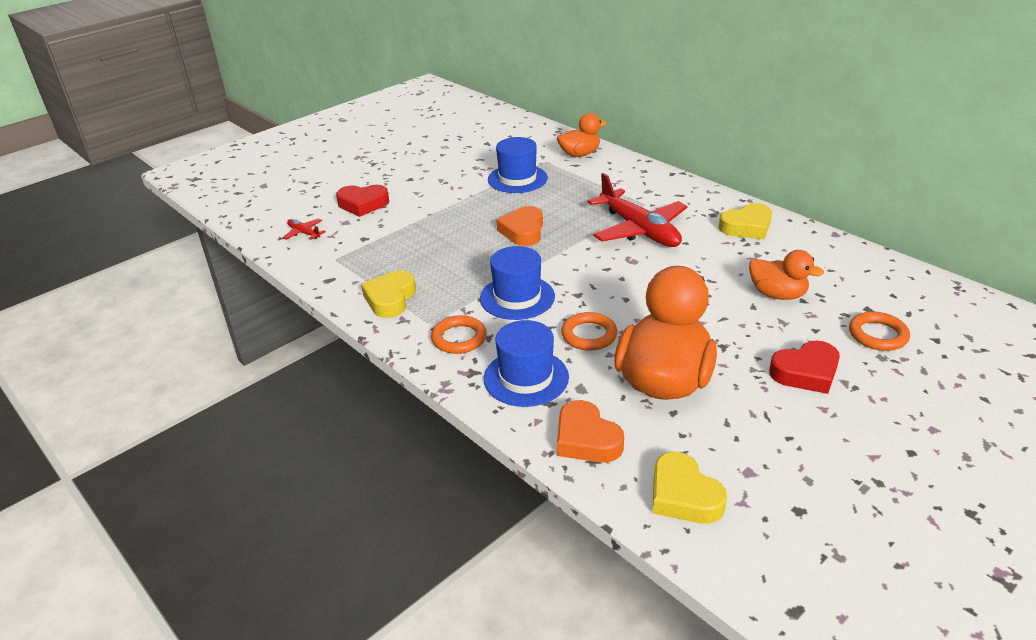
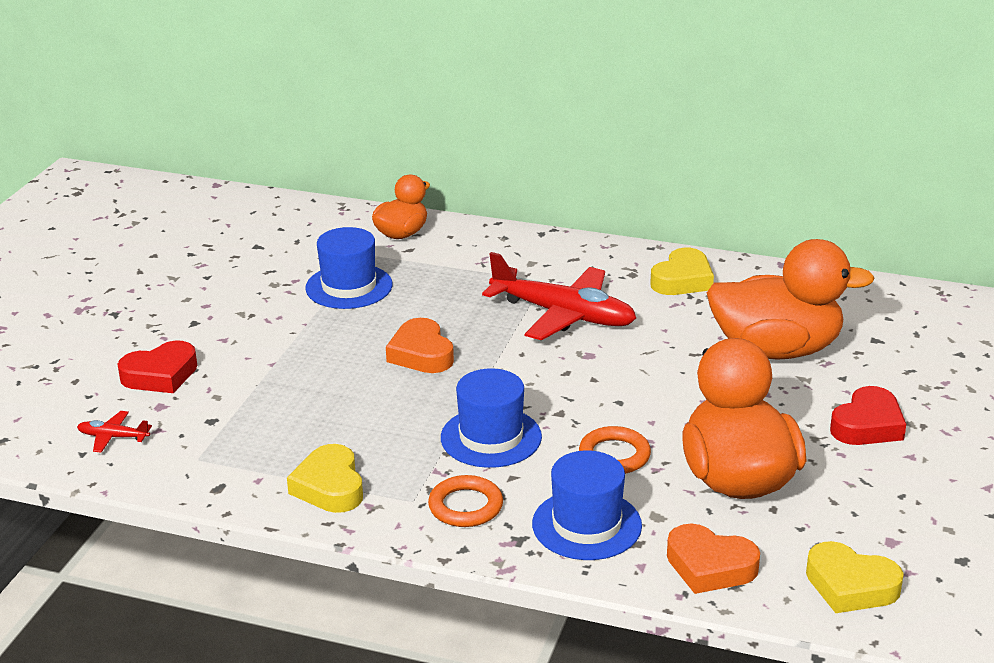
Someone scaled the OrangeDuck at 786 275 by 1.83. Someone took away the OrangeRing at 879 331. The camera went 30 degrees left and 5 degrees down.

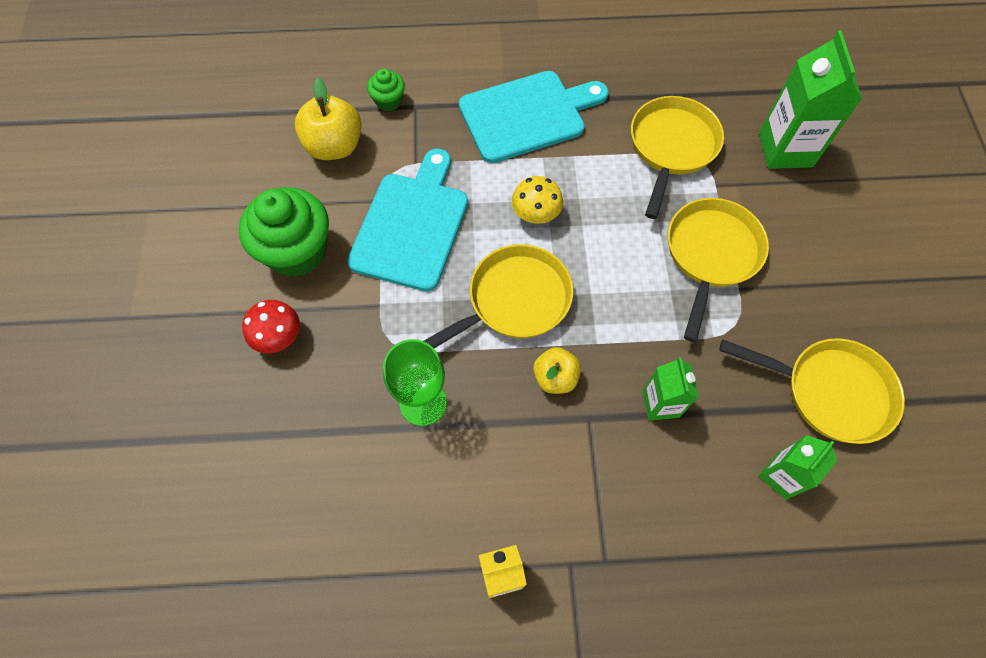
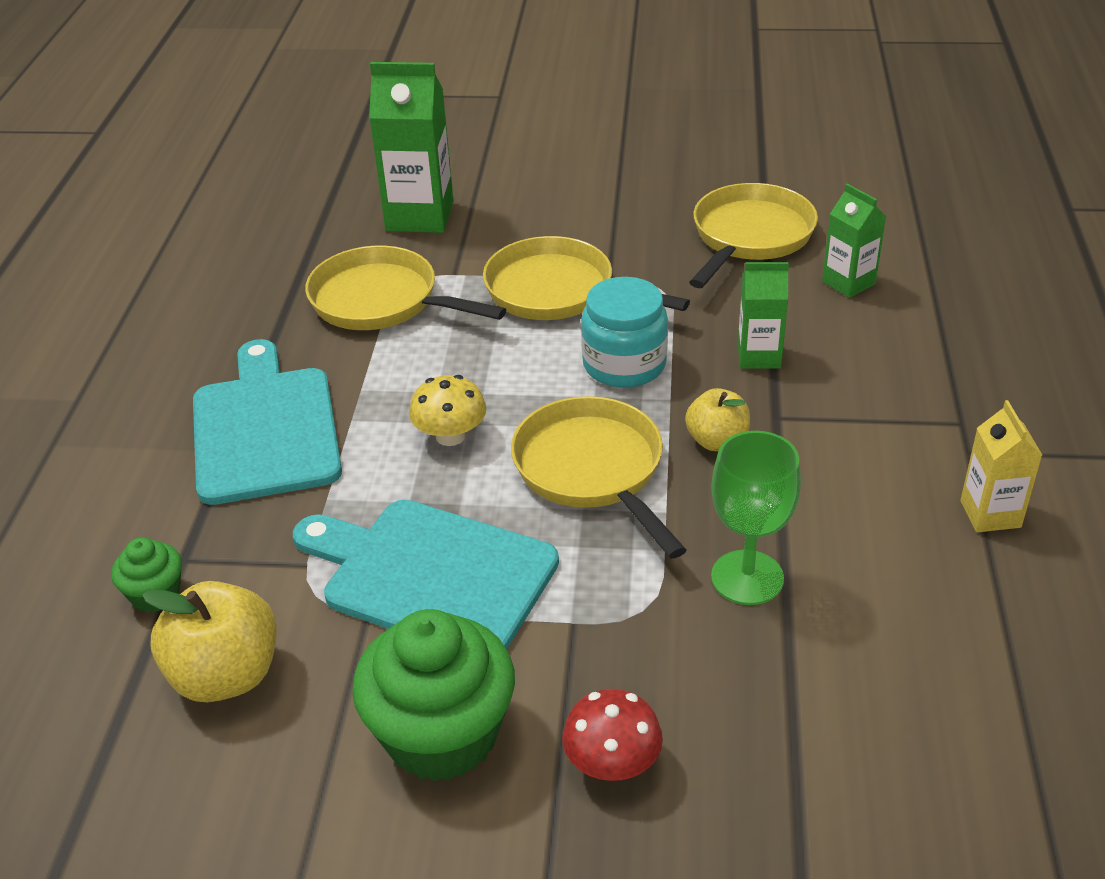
Someone put down the TurquoiseJar at 624 332. The camera went 80 degrees left and 25 degrees down.

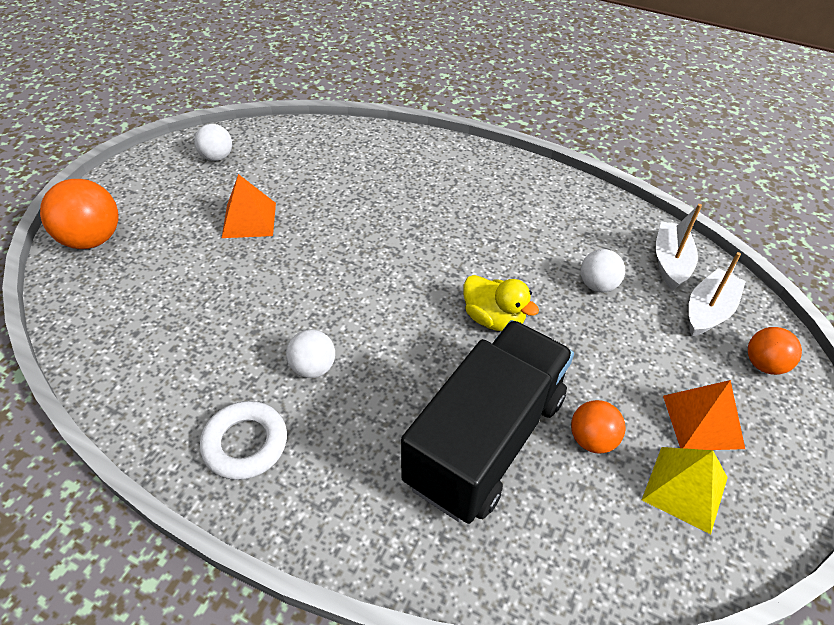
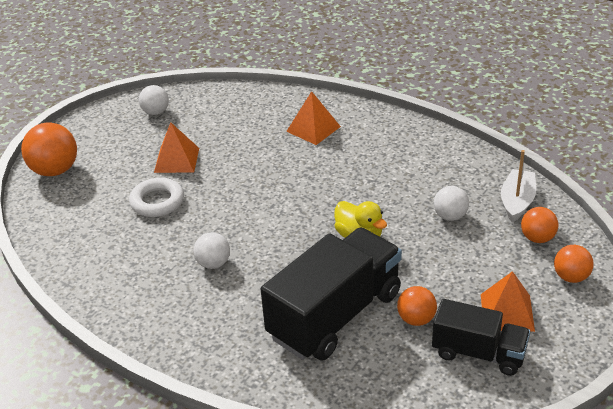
Someone carried the WhiteRing from 243 440 to 156 197. Someone put down the OrangePyramid at 313 118. Someone swapped the YellowPyramid at 685 490 for the BlackTruck at 481 337. Someone swapped the WhiteBoat at 717 294 for the OrangeBall at 539 225. The camera went 10 degrees right and 10 degrees down.

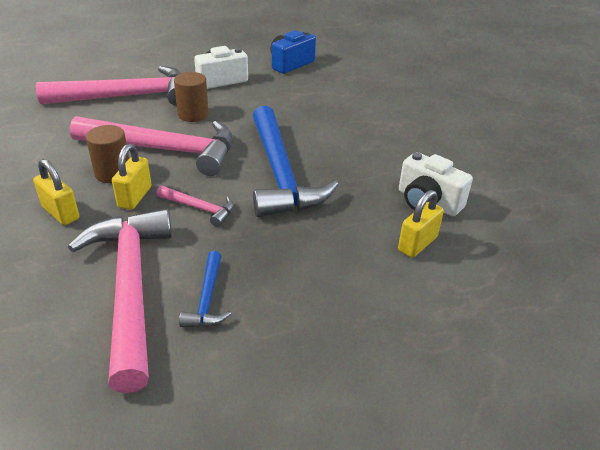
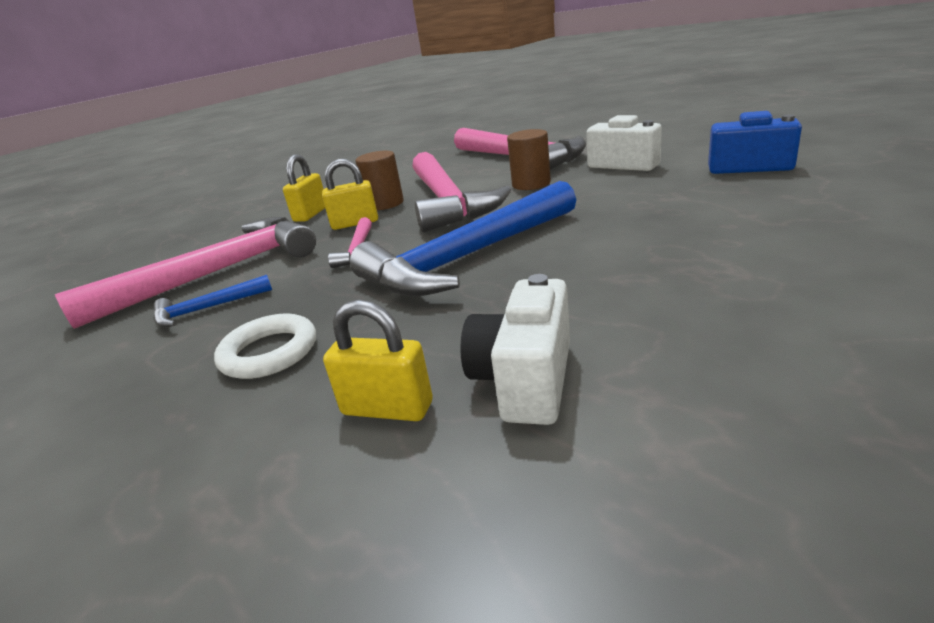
Someone put down the WhiteRing at 265 346. The camera went 70 degrees right and 10 degrees down.

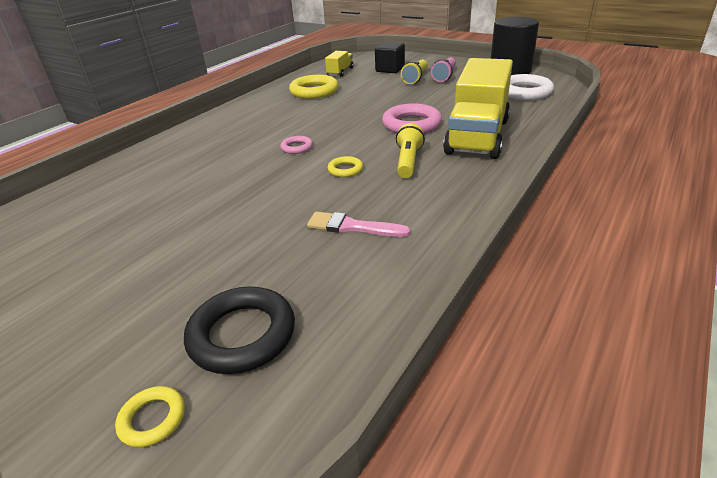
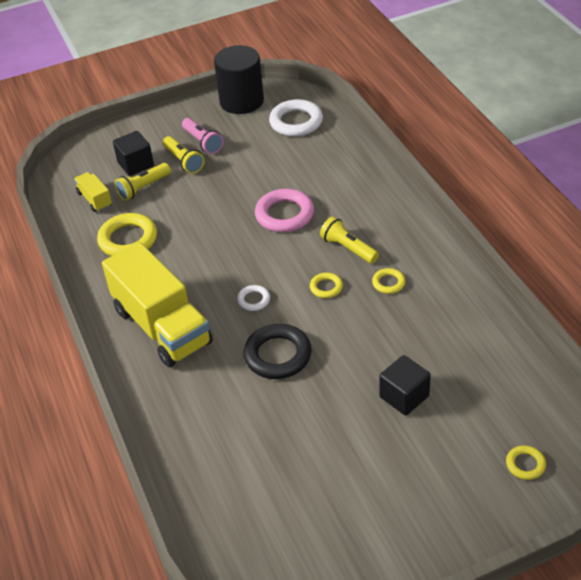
Someone carried the YellowTruck from 478 108 to 157 304. Someone put down the YellowFlashlight at 142 182. Someone repainted the PinkRing at 296 145, which became the WhiteRing at 253 298. Someone carried the BlackRing from 239 330 to 277 351. Someone put down the YellowRing at 388 281. Someone put down the BlackCube at 405 385. Someone took away the PinkBrush at 359 224. The camera went 55 degrees left and 10 degrees up.

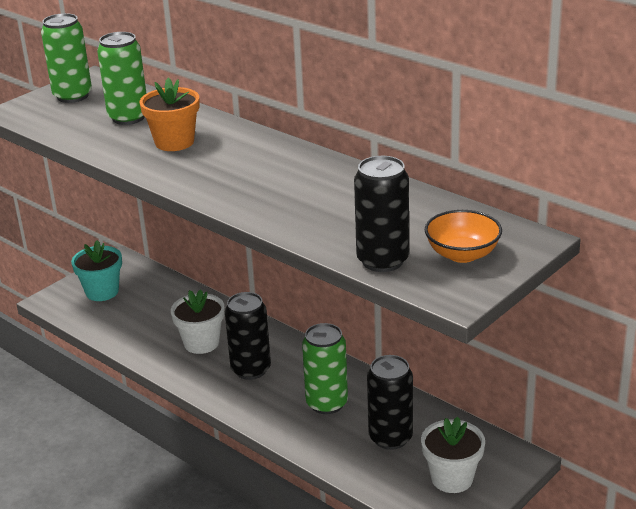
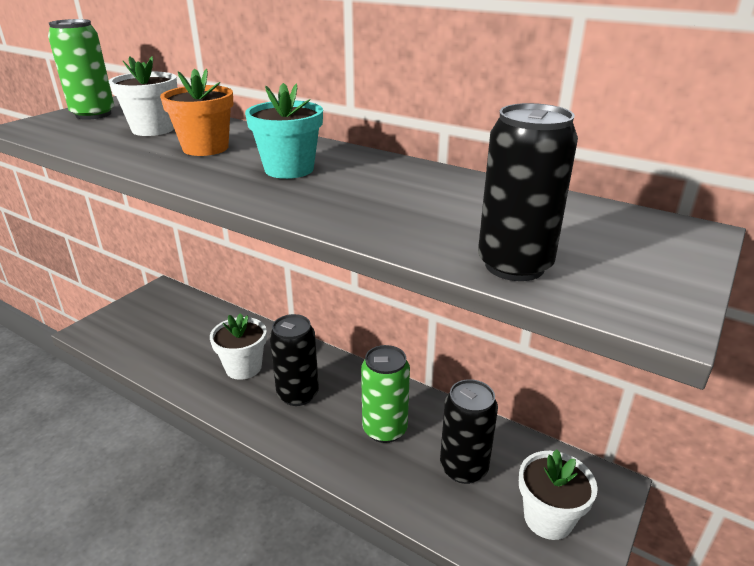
Someone swapped the GreenCan at 122 78 for the WhiteFlowerPot at 143 96. Someone carried the TurquoiseFlowerPot from 96 270 to 284 131. Someone took away the OrangeBowl at 463 236. The camera went 10 degrees left and 0 degrees up.

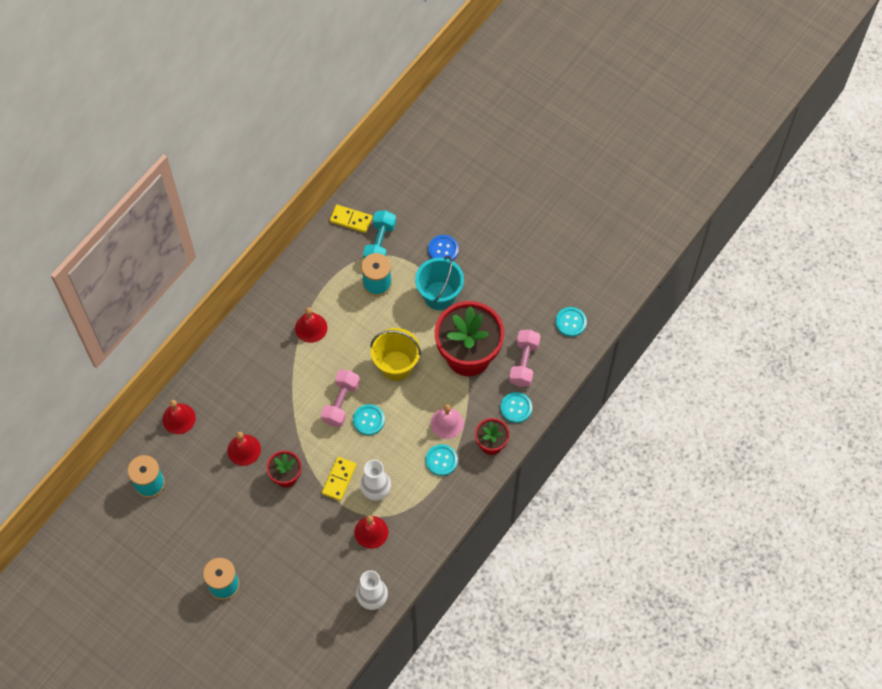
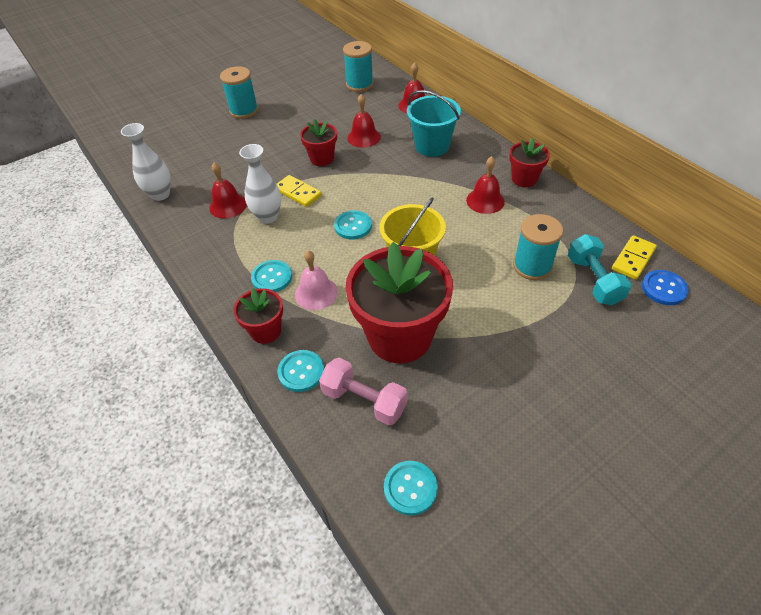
Someone carried the TurquoiseBucket from 439 283 to 434 123. Someone put down the RedFlowerPot at 529 162. Someone rotated the TurquoiseDumbbell at 379 234 by 45 degrees clockwise. Someone carried the BlueButton from 443 248 to 665 287. Someone took away the PinkDumbbell at 340 398. The camera went 110 degrees right and 15 degrees down.

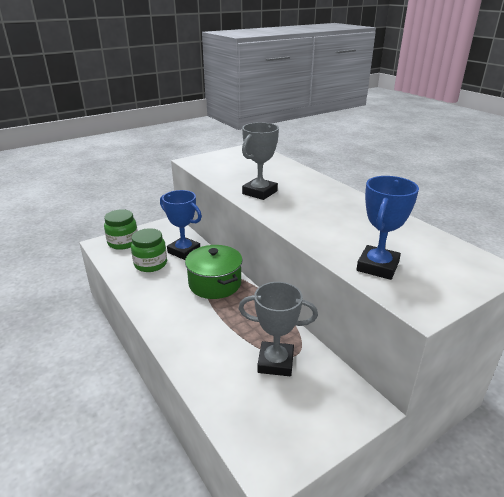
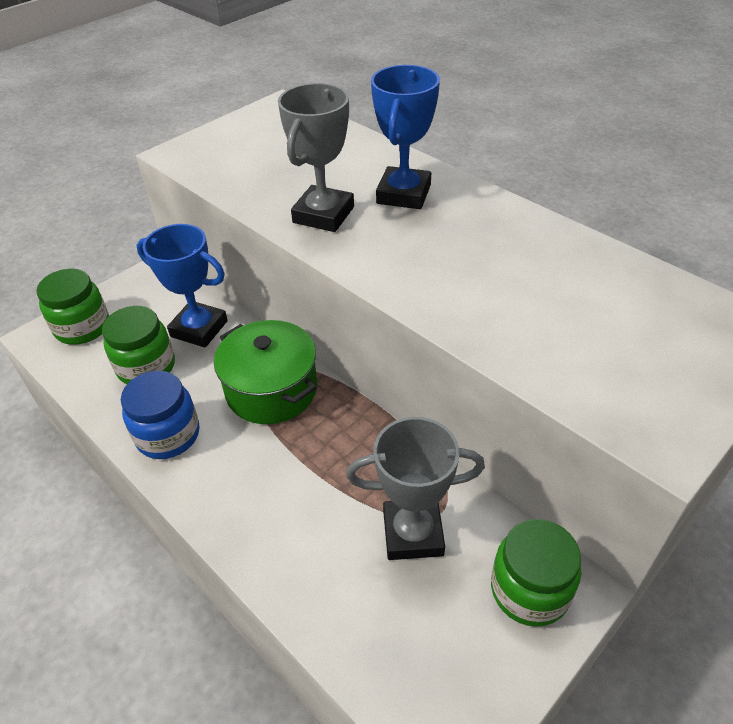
Someone put down the BlueJar at 160 415. Someone carried the BlueTrophy from 387 228 to 405 137. Someone put down the GreenJar at 536 573. The camera went 10 degrees left and 15 degrees up.

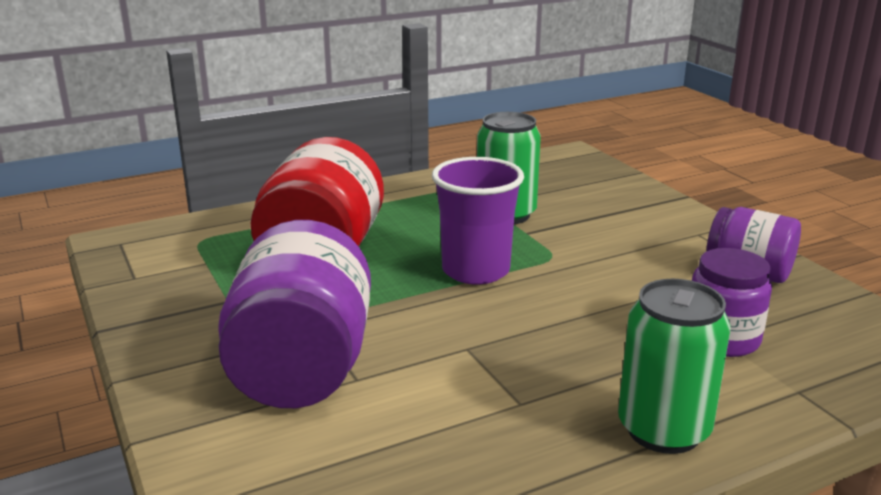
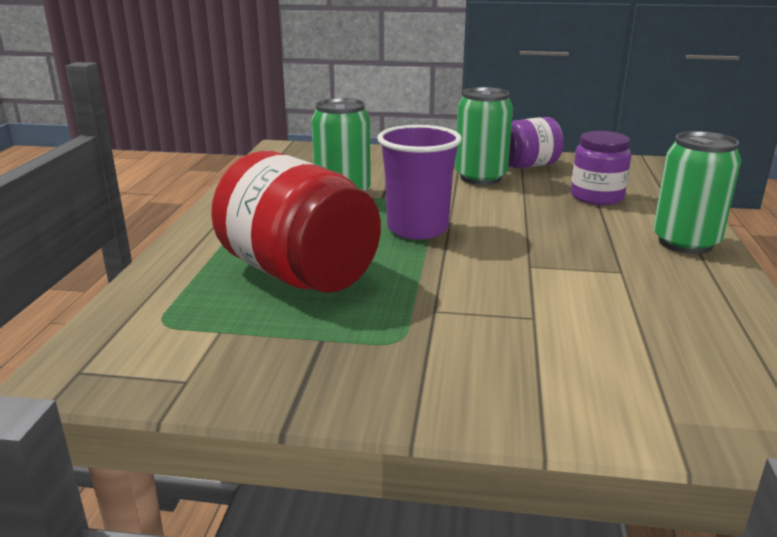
Someone put down the GreenCan at 484 136. Someone took away the PurpleJar at 294 314. The camera went 55 degrees left and 0 degrees up.

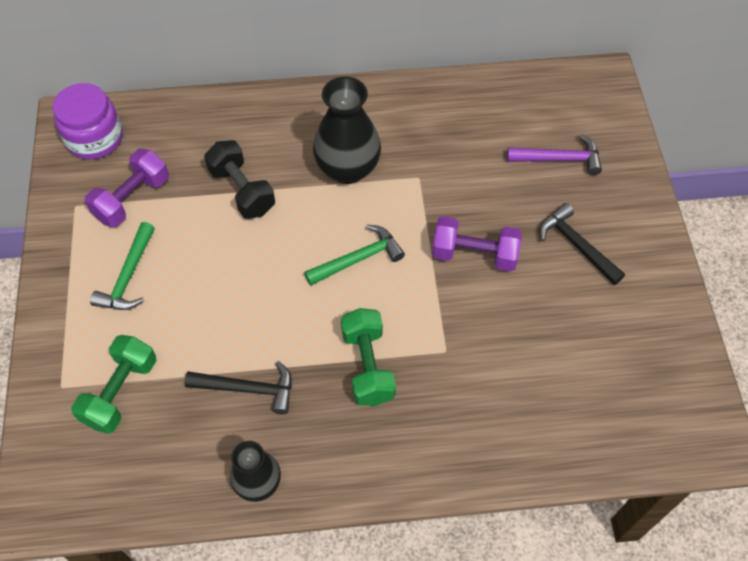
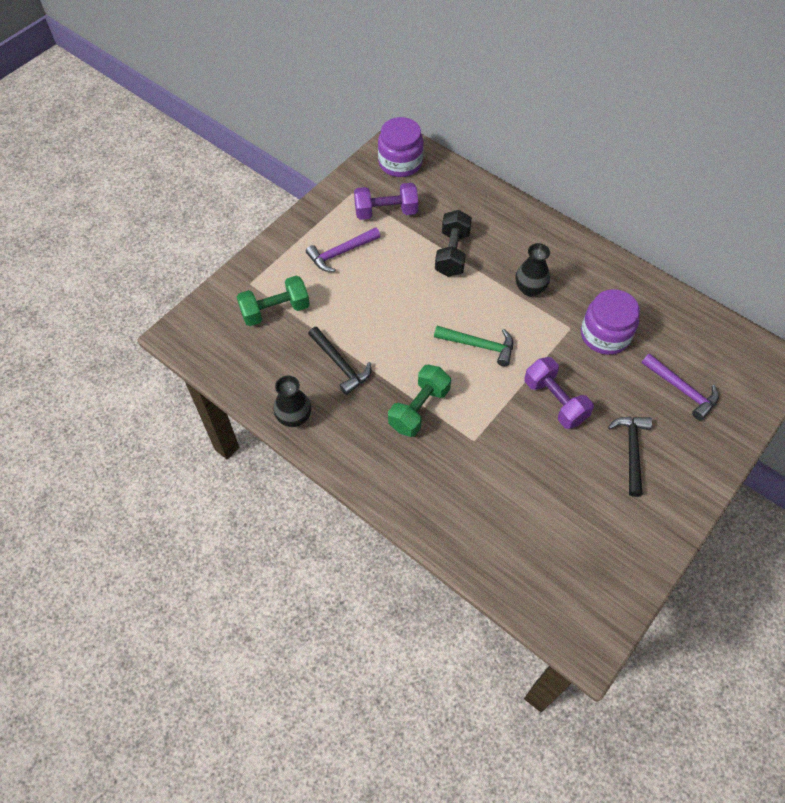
Someone repainted the GreenHammer at 122 266, which became the PurpleHammer at 343 249. Someone scaled the BlackVase at 347 130 by 0.62. Someone put down the PurpleJar at 610 322. The camera went 45 degrees right and 0 degrees up.

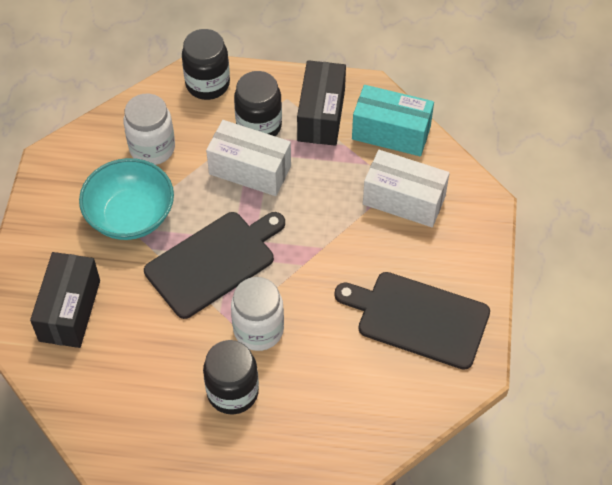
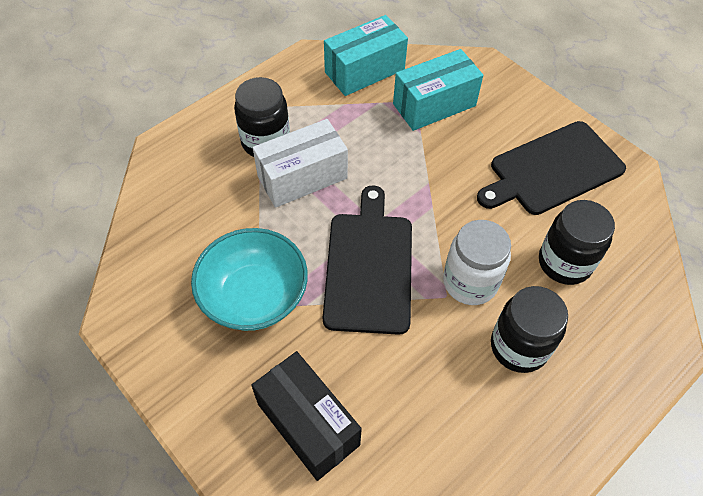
Someone repainted the WhiteBox at 406 188, which became the TurquoiseBox at 438 90. Someone carried the BlackJar from 206 64 to 577 242. Someone took away the WhiteJar at 149 129. Someone took away the BlackBox at 321 103. The camera went 50 degrees left and 0 degrees up.

